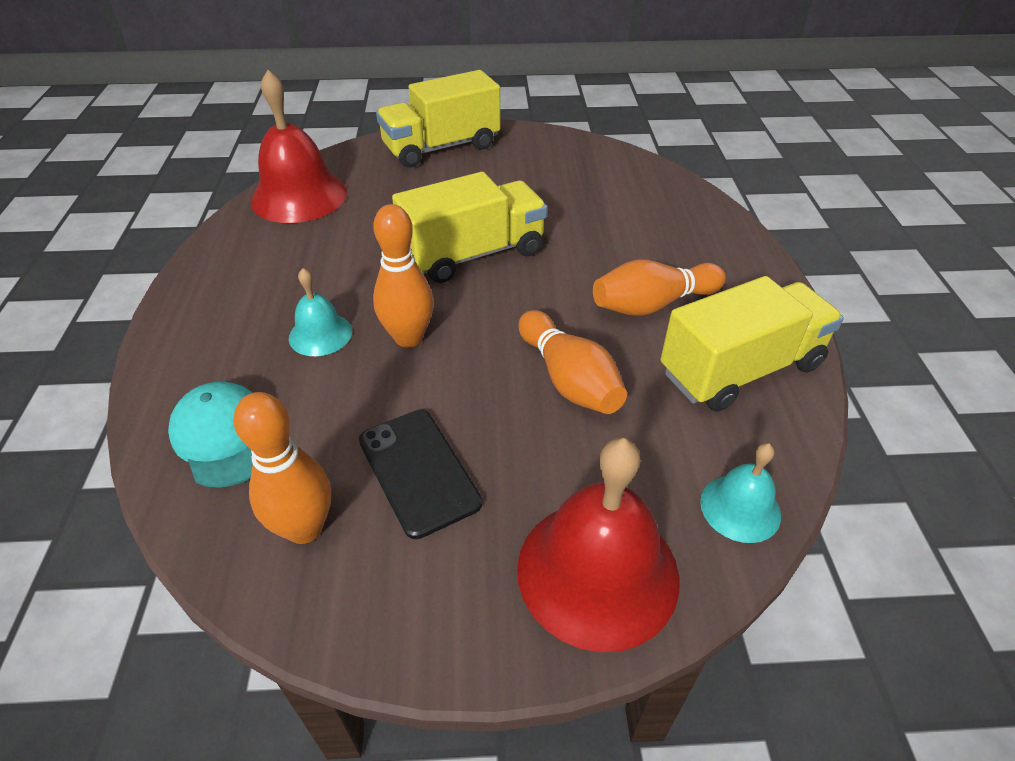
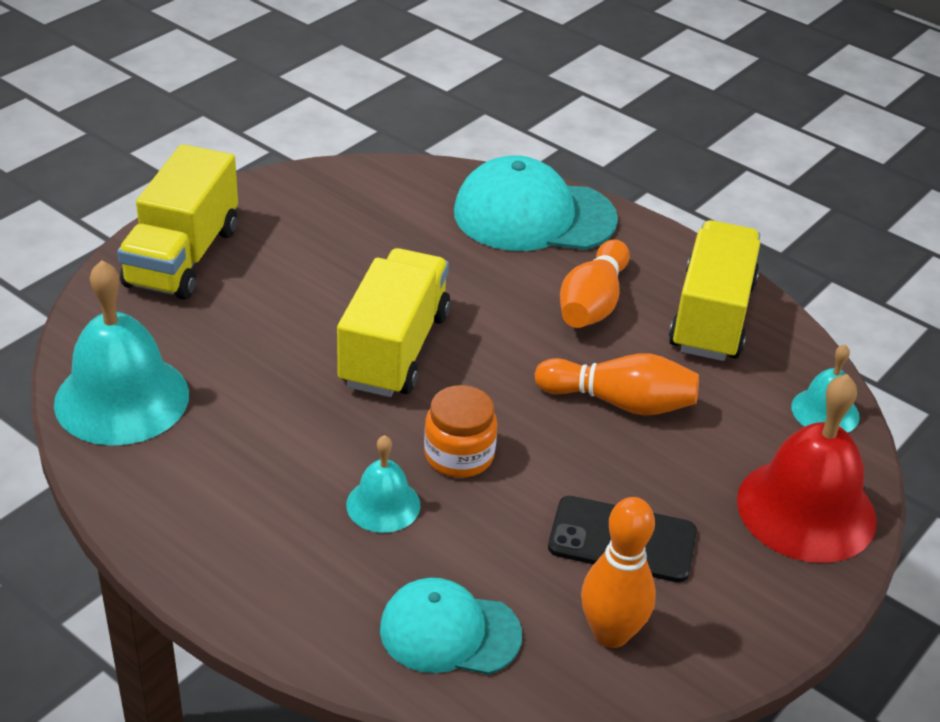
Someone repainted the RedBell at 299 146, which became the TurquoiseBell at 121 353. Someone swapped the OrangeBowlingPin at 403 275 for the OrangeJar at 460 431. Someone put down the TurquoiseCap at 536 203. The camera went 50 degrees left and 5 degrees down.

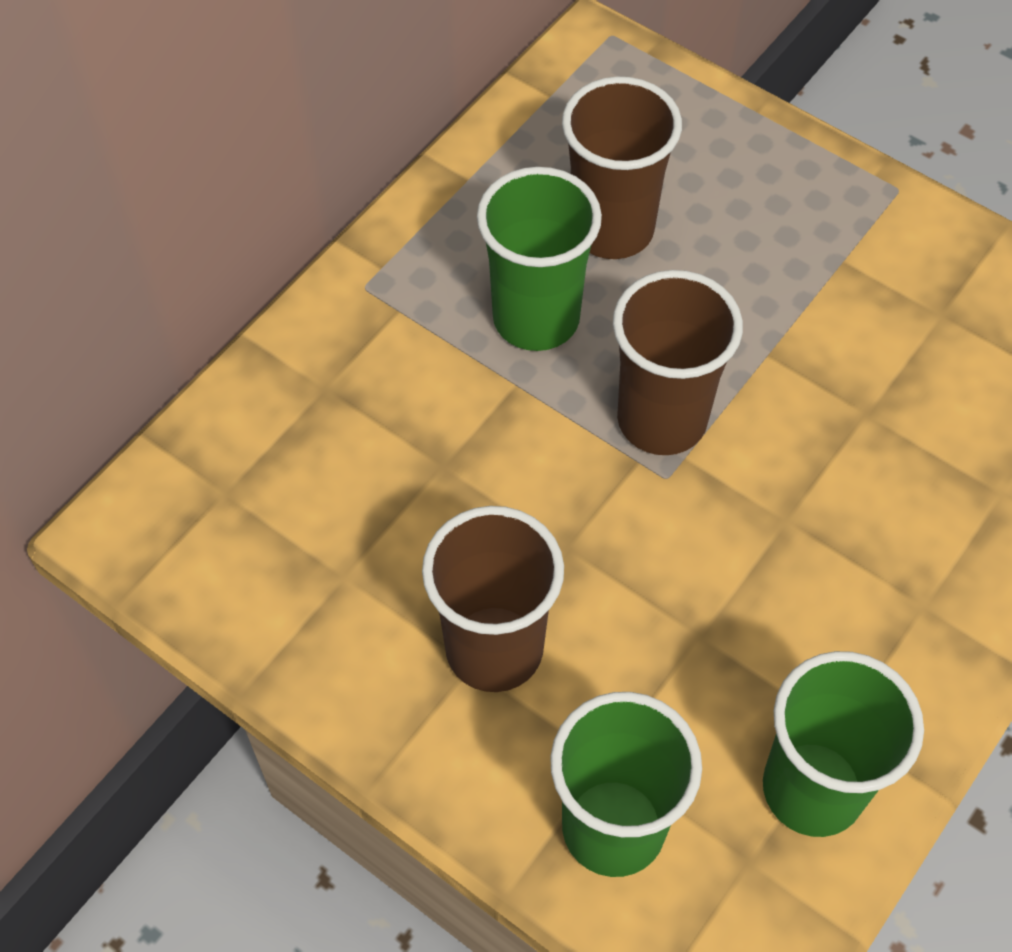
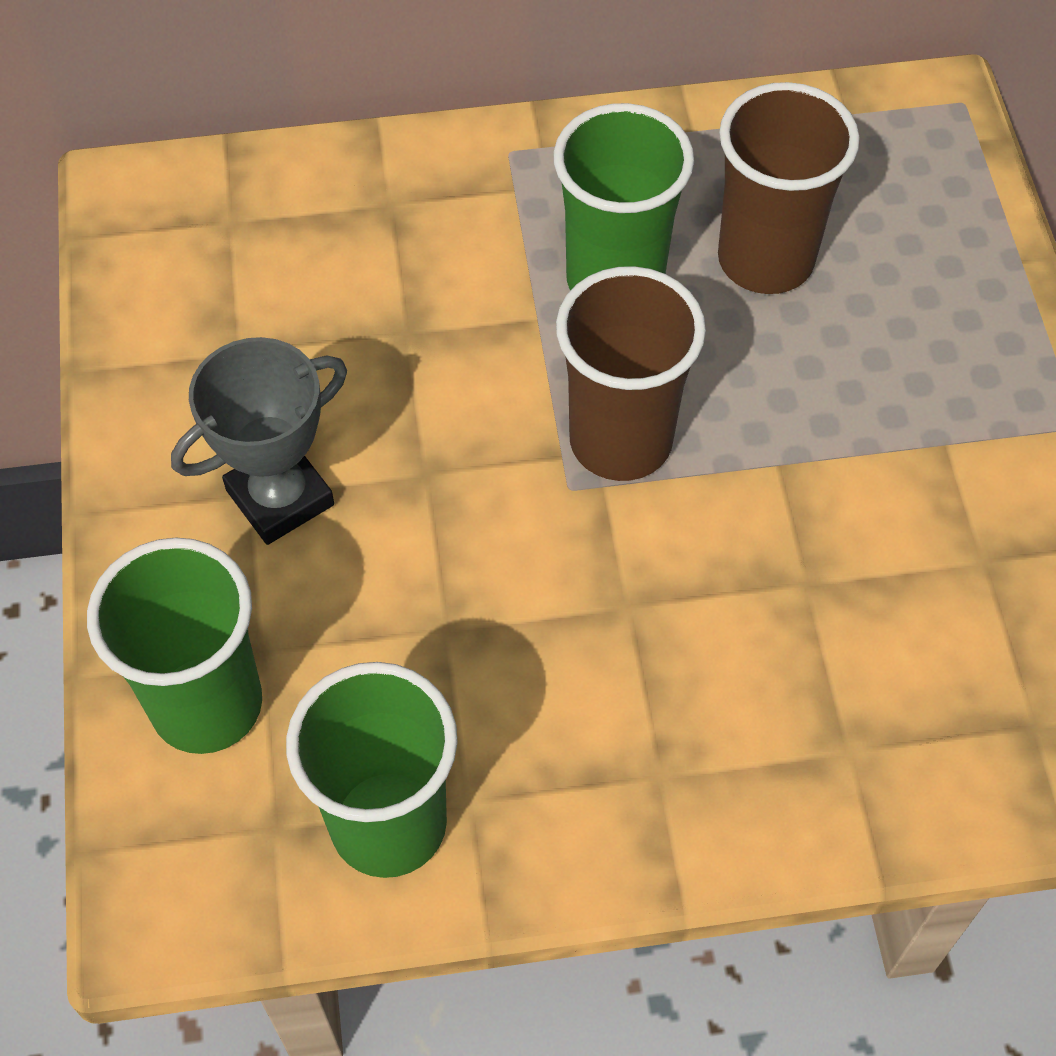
Someone swapped the BrownCup at 493 599 for the GreyTrophy at 259 441. The camera went 45 degrees right and 0 degrees up.

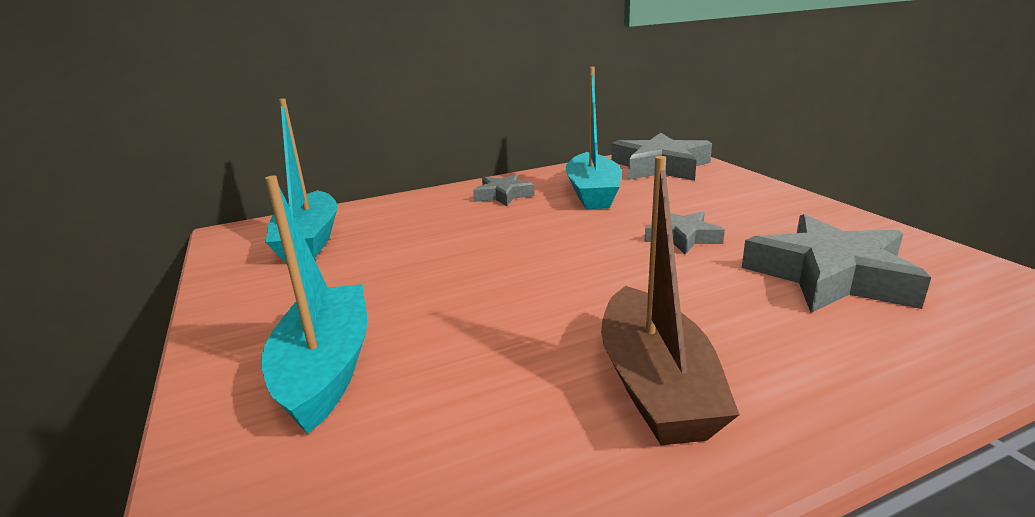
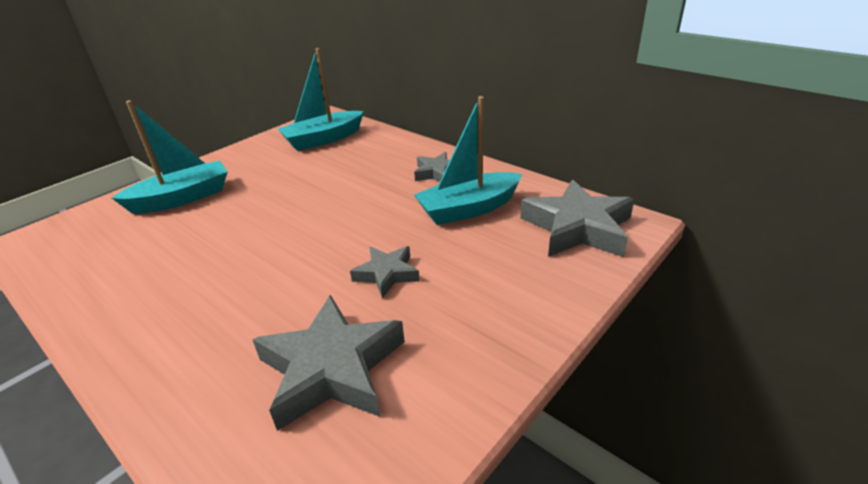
Someone took away the BrownBoat at 670 300. The camera went 65 degrees right and 10 degrees up.

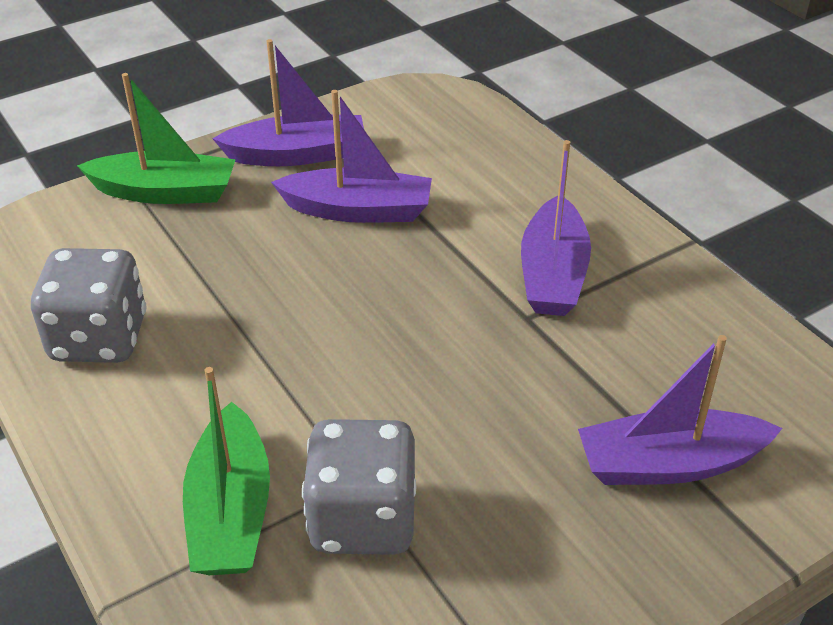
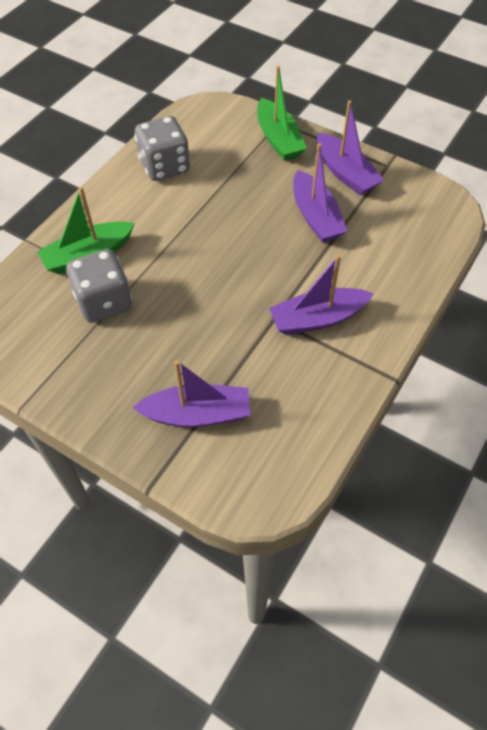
Someone rotated the PurpleBoat at 680 410 by 120 degrees clockwise. The camera went 65 degrees right and 15 degrees up.

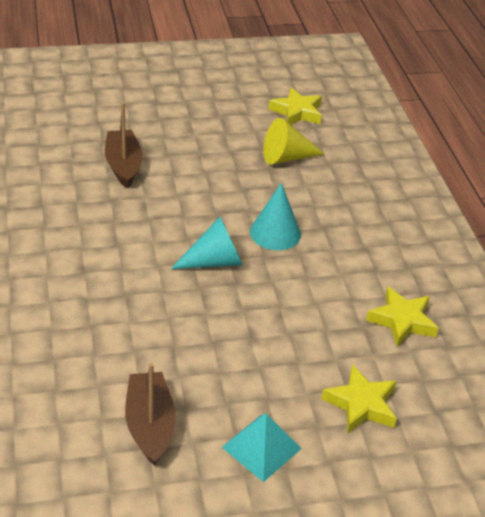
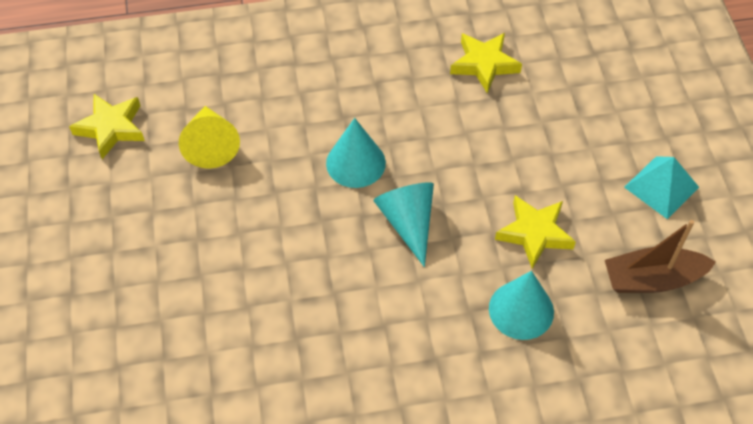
Someone put down the TurquoiseCone at 521 305. Someone carried the YellowStar from 359 398 to 535 232. Someone took away the BrownBoat at 124 145. The camera went 85 degrees left and 15 degrees up.

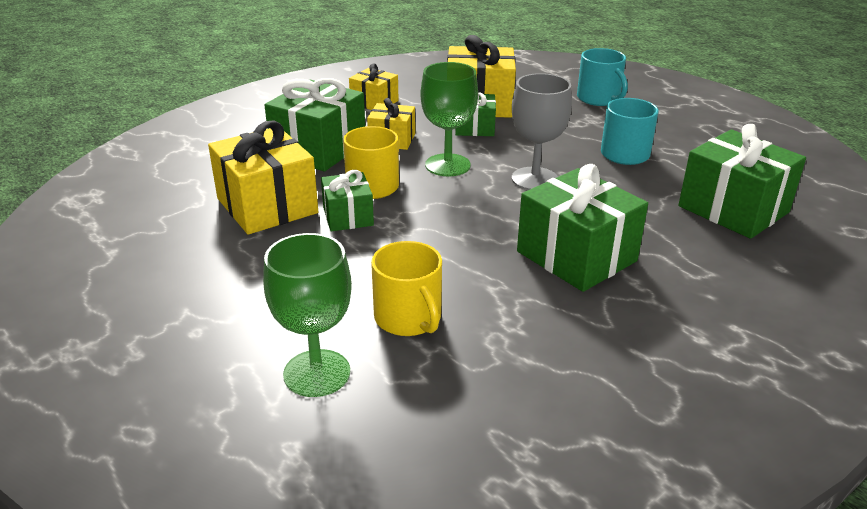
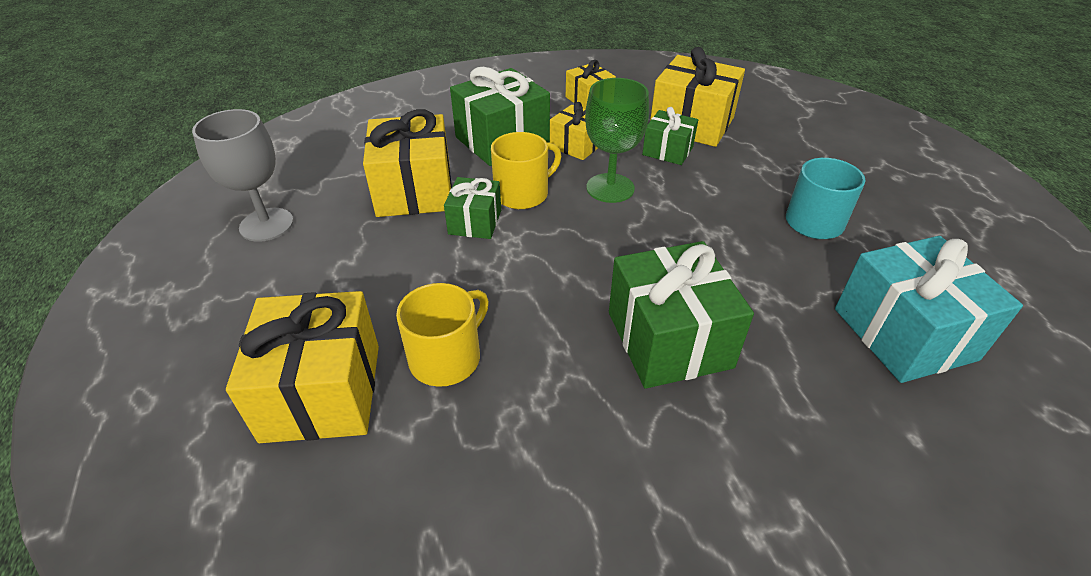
Someone carried the GreyGoblet from 542 131 to 243 175. Someone swapped the GreenGoblet at 307 315 for the YellowGift at 302 367. Someone rotated the YellowMug at 406 288 by 135 degrees counterclockwise. Someone repainted the GreenGift at 742 181, which became the TurquoiseGift at 929 309. Someone took away the TurquoiseMug at 602 77. The camera went 25 degrees right and 10 degrees up.

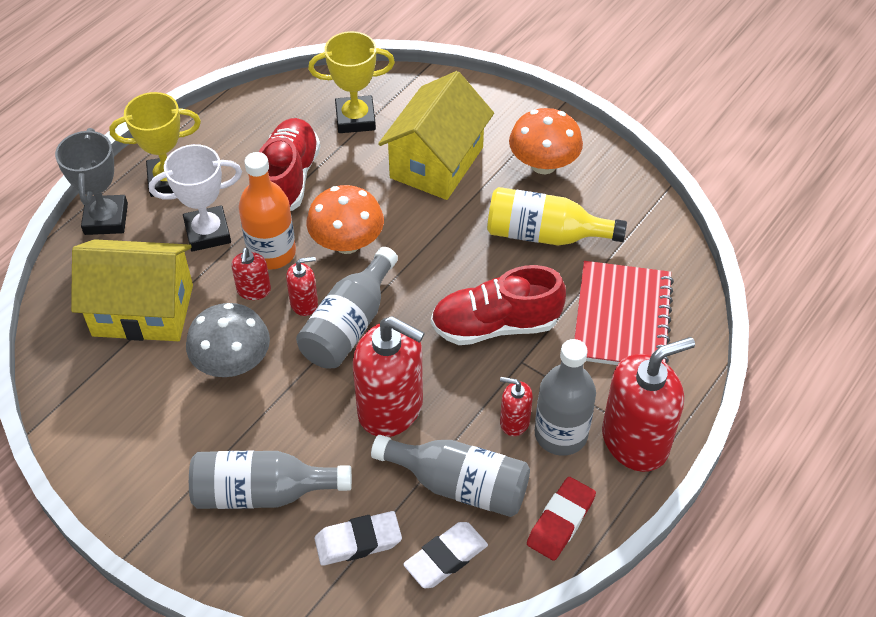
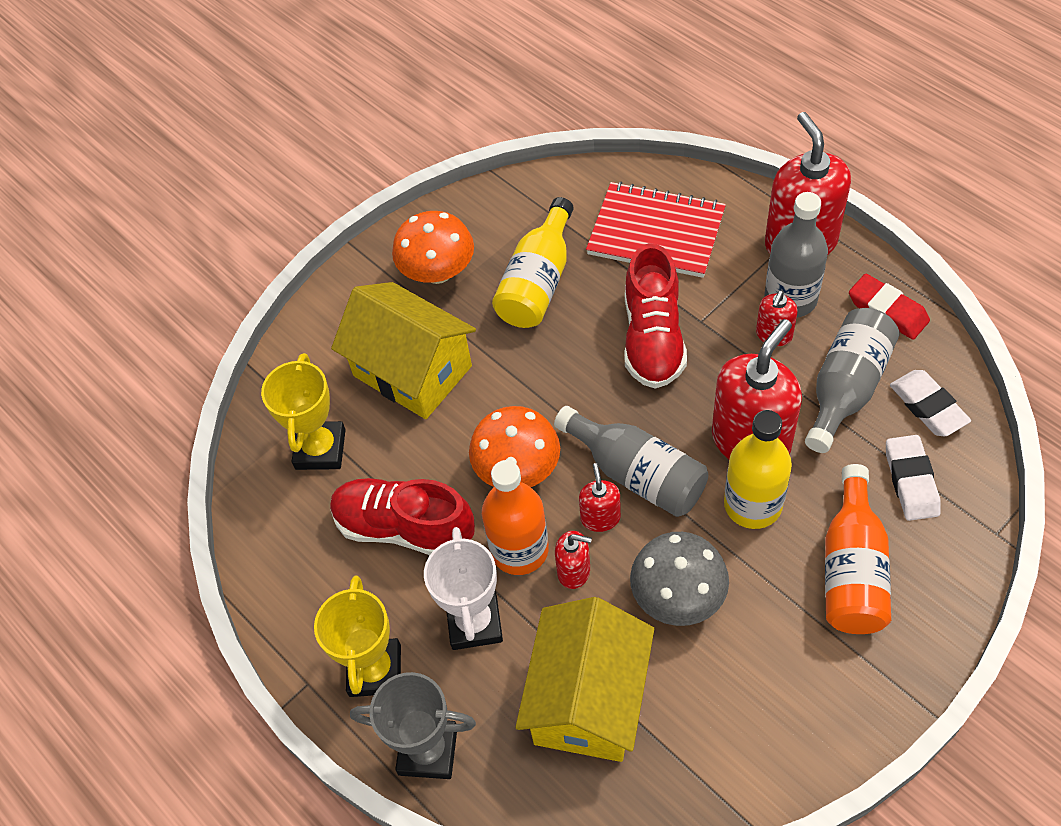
Someone put down the YellowBottle at 758 469. Someone repainted the GreyBottle at 270 480, which became the OrangeBottle at 858 549. The camera went 75 degrees left and 5 degrees up.

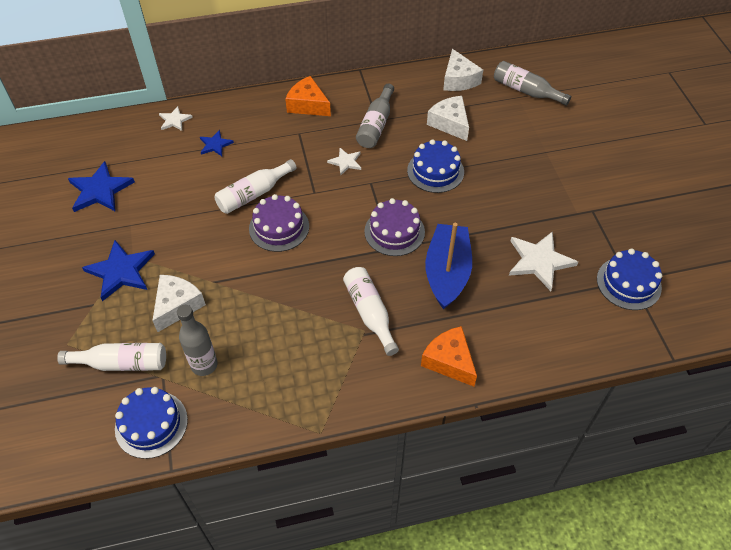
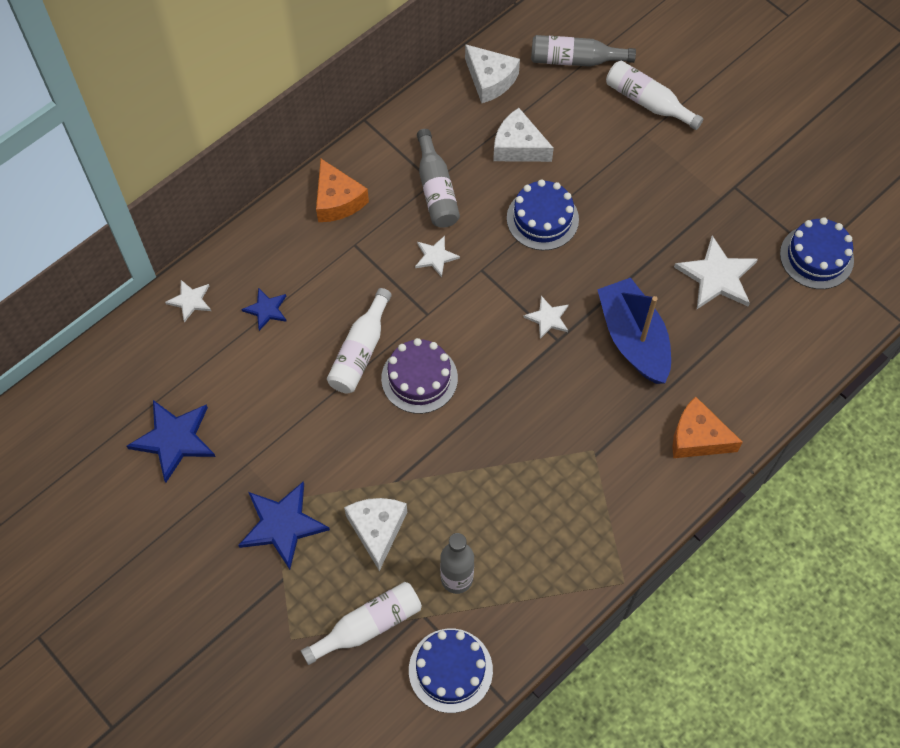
Someone rotated the OrangeCheese at 308 96 by 120 degrees counterclockwise. Someone swapped the PurpleCake at 394 227 for the WhiteStar at 546 317. Someone carried the WhiteBottle from 371 311 to 655 95. The camera went 30 degrees left and 10 degrees up.

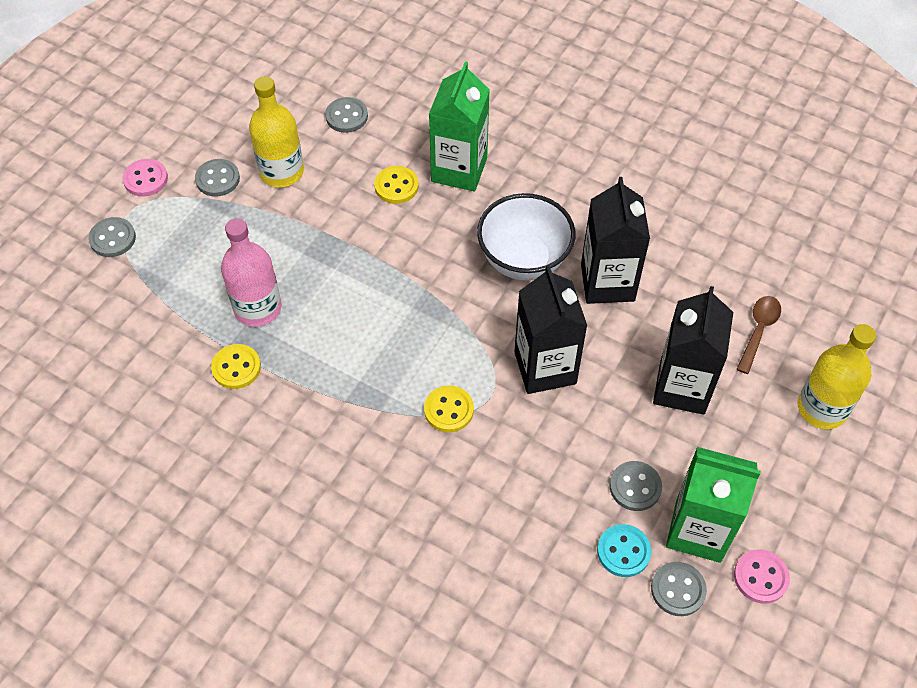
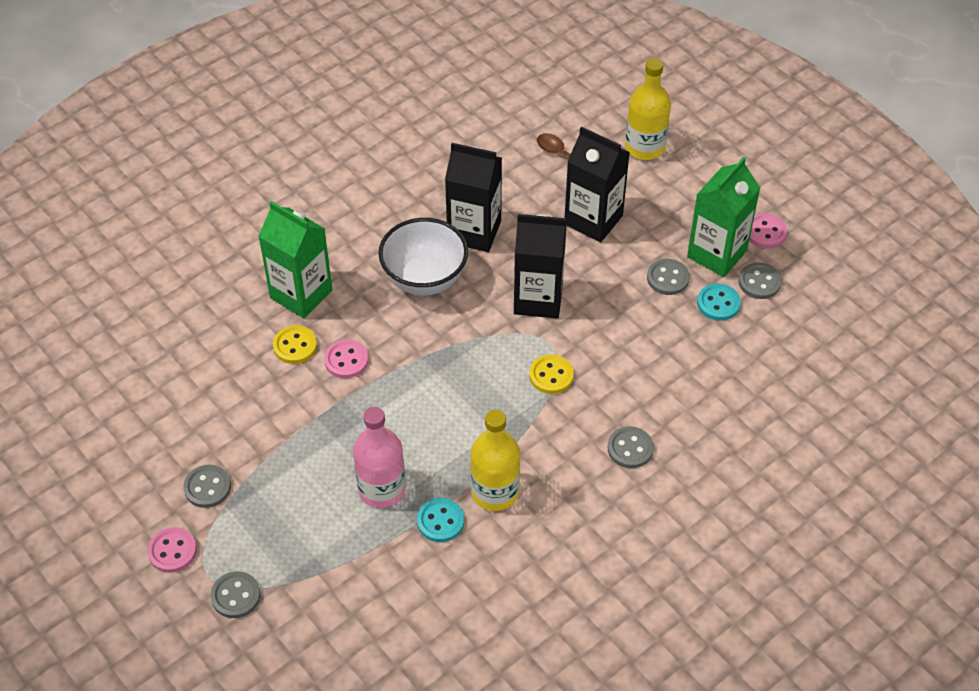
Someone put down the PinkButton at 346 358. Someone repainted the YellowButton at 236 366, which became the TurquoiseButton at 440 520. Someone carried the YellowBottle from 276 131 to 495 460. Someone carried the GreyButton from 346 115 to 631 447. The camera went 70 degrees left and 5 degrees down.

